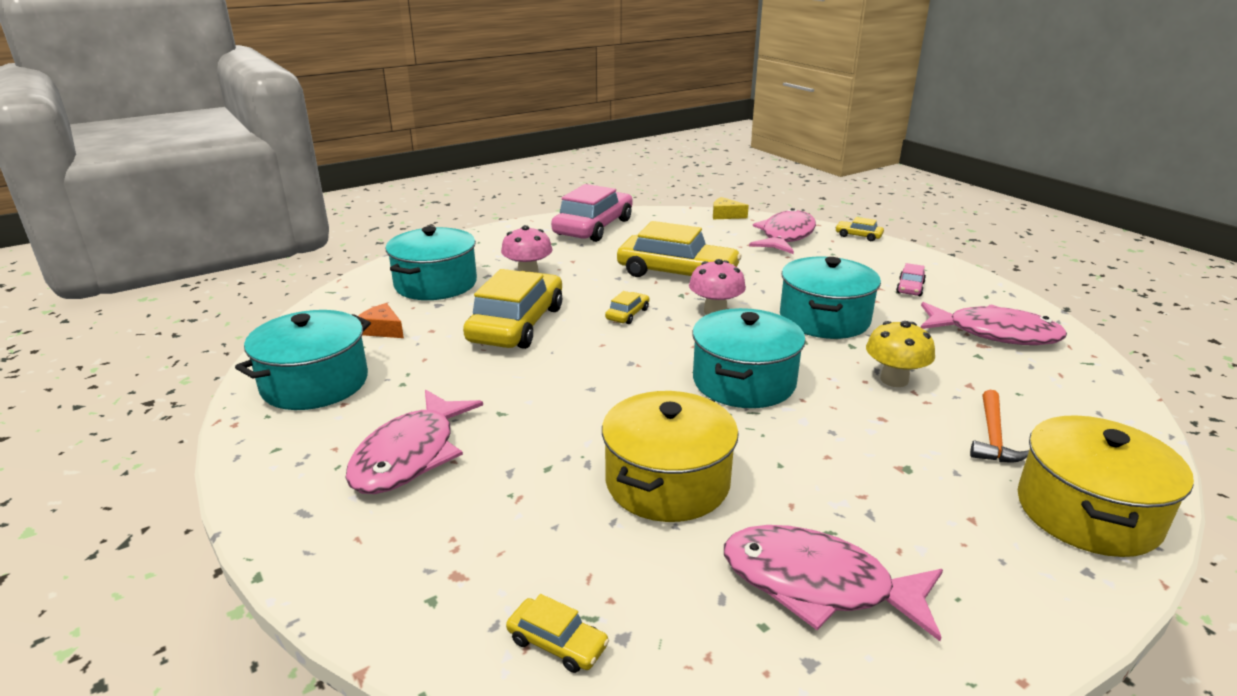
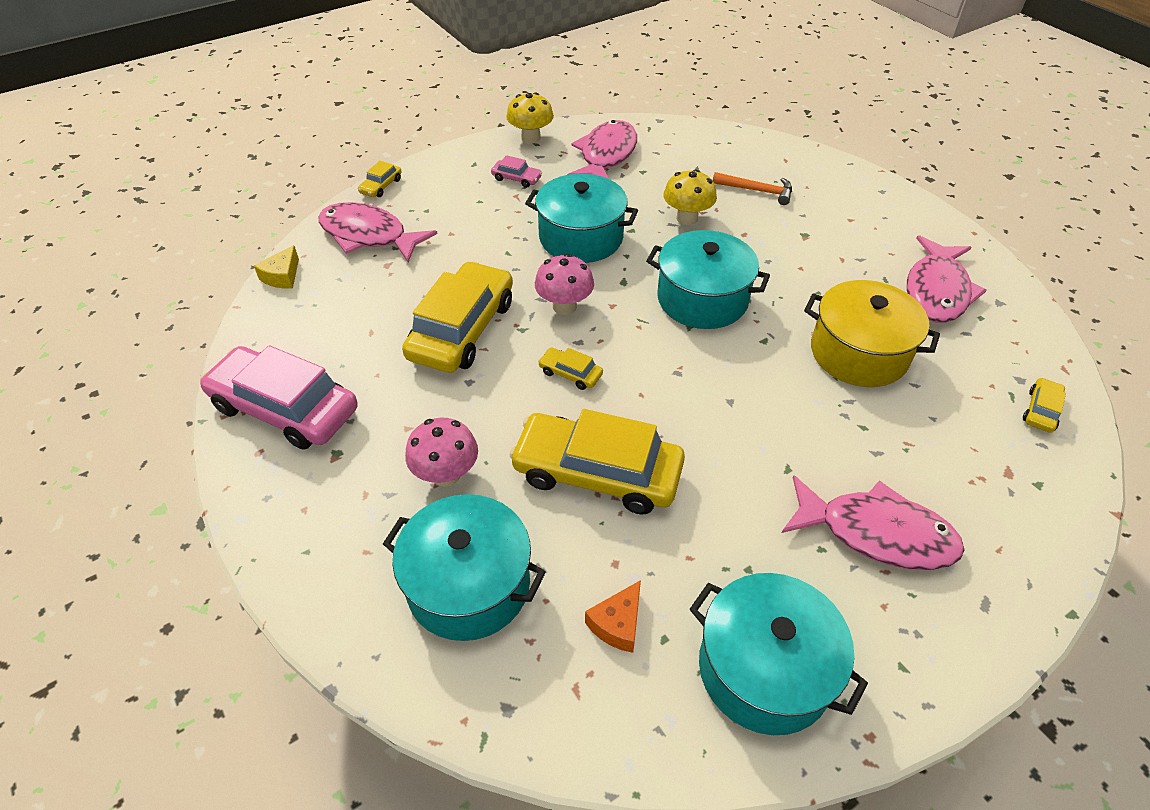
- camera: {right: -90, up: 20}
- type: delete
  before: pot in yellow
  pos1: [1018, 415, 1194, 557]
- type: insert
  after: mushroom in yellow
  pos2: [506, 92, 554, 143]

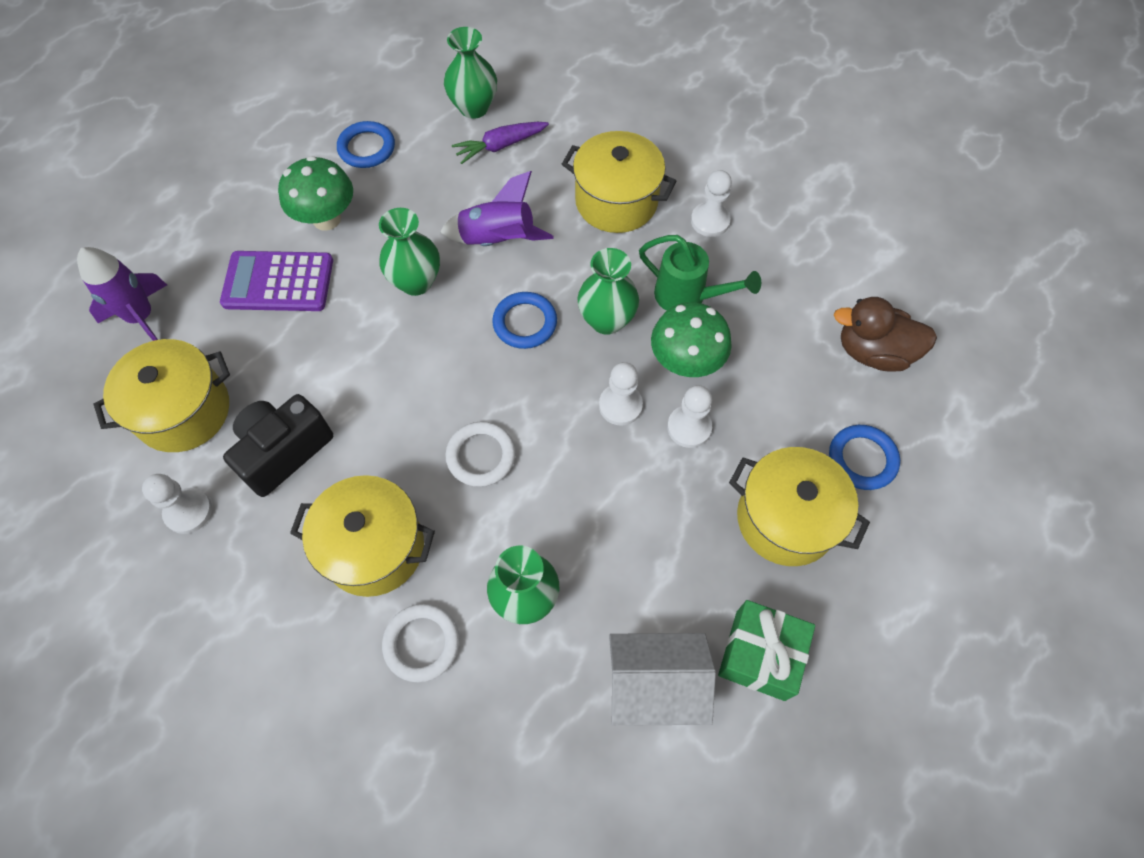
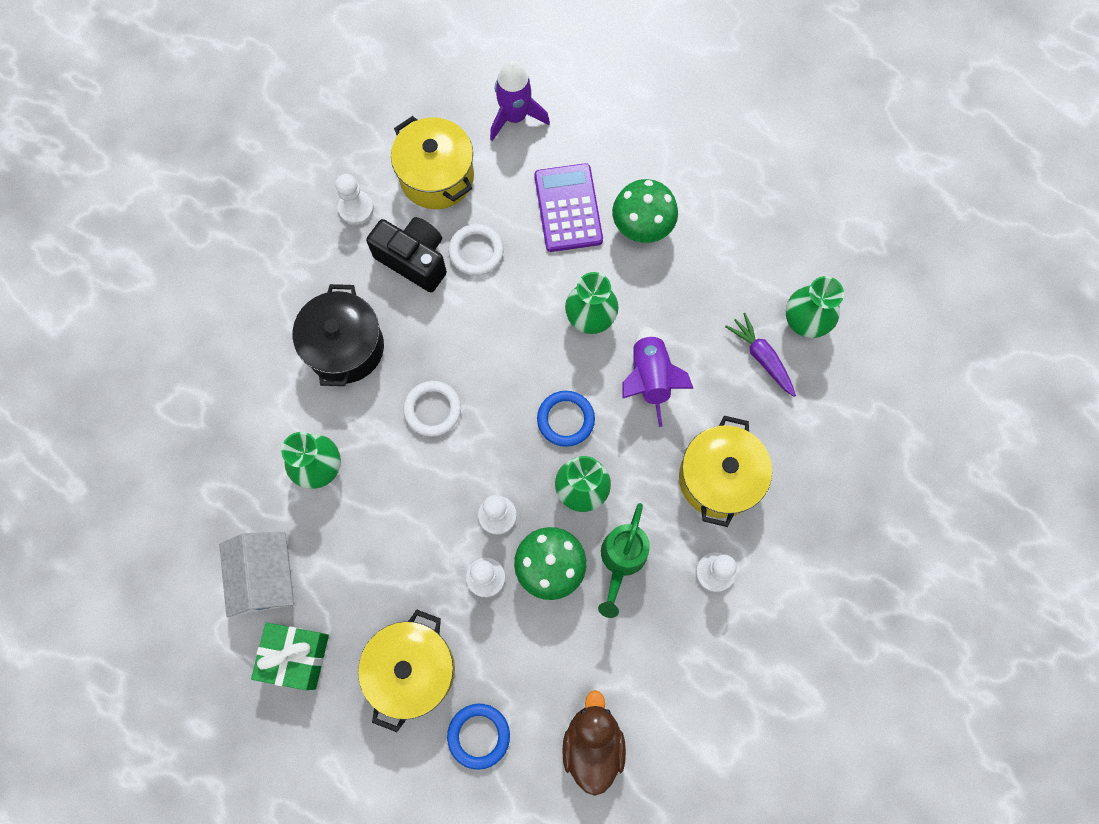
- camera: {right: 80, up: 10}
- type: recolor
  before: pot in yellow
  after: pot in black
  pos1: [290, 475, 435, 597]
  pos2: [293, 284, 384, 386]
- type: delete
  before: ring in blue
  pos1: [337, 121, 395, 168]
- type: move
  before: ring in white
  pos1: [382, 604, 460, 682]
  pos2: [448, 224, 504, 276]

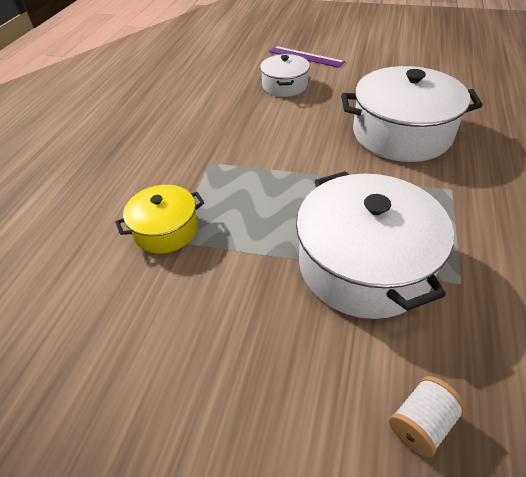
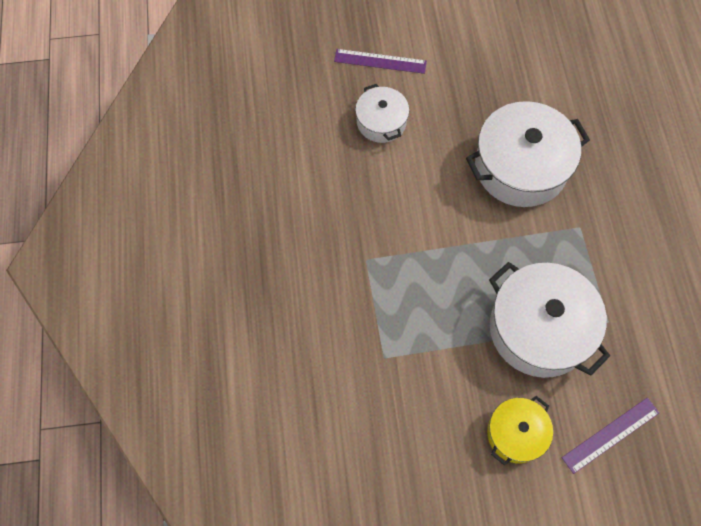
- camera: {right: -25, up: 20}
- type: move
  before: pot in yellow
  pos1: [115, 185, 204, 254]
  pos2: [487, 396, 553, 465]
- type: replace
  before: spool in white
  after: ruler in purple
  pos1: [389, 376, 466, 458]
  pos2: [562, 398, 659, 474]

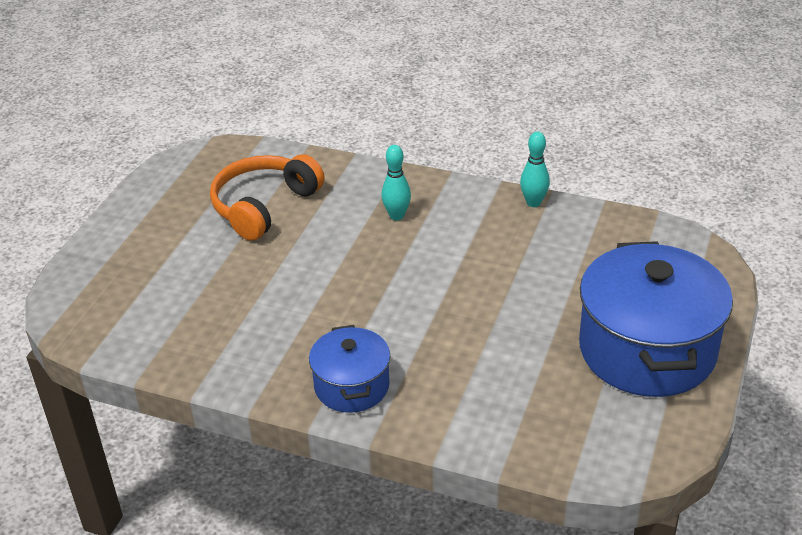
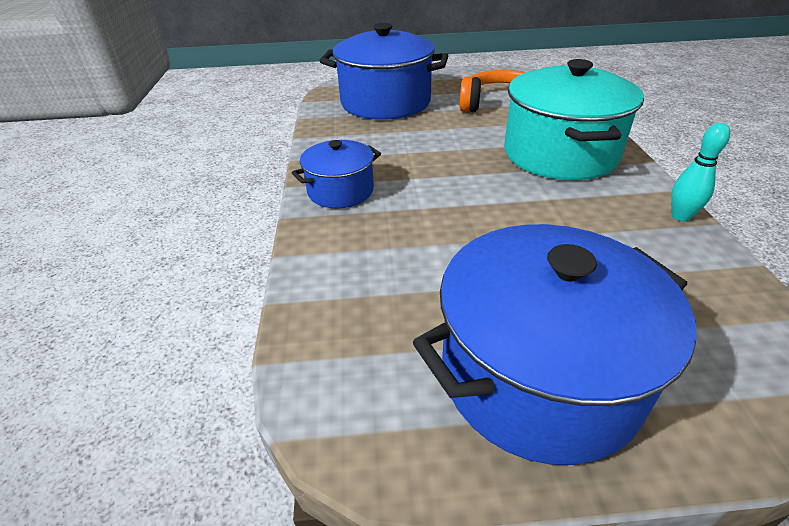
- camera: {right: 65, up: 0}
- type: replace
  before: bowling pin in turquoise
  after: pot in turquoise
  pos1: [381, 145, 411, 221]
  pos2: [504, 59, 644, 180]
- type: insert
  after: pot in blue
  pos2: [320, 23, 448, 120]

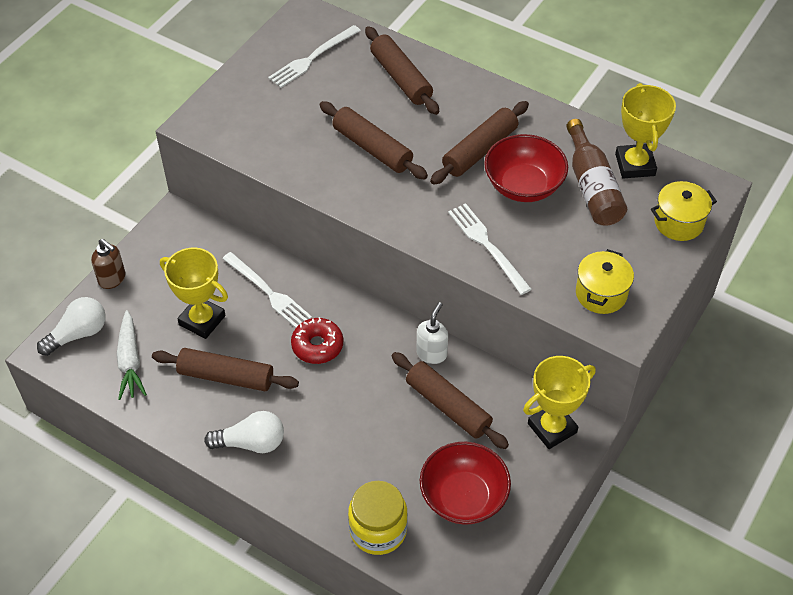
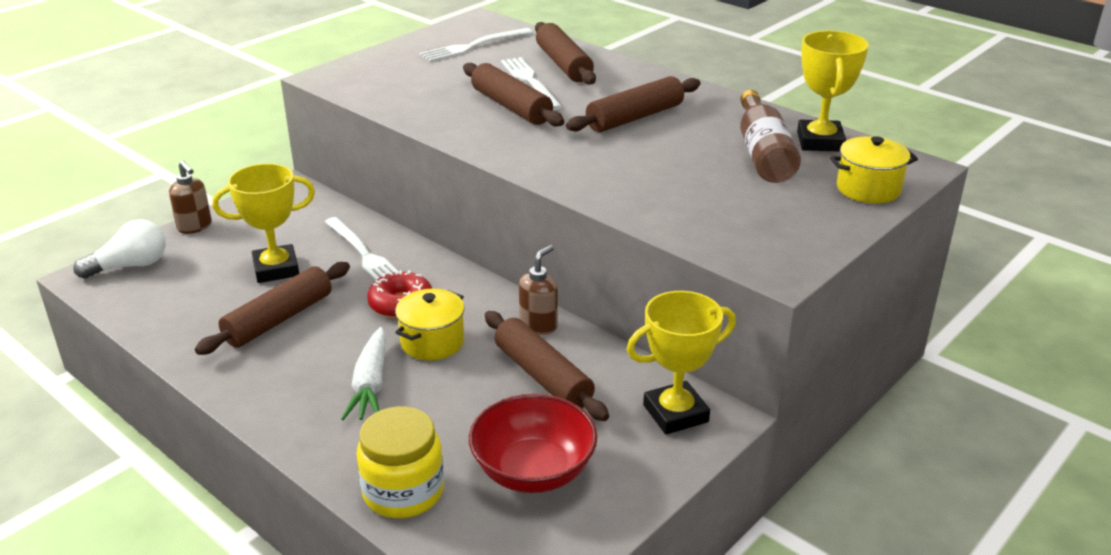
- camera: {right: 10, up: -20}
- type: move
  before: carrot in white
  pos1: [117, 310, 147, 400]
  pos2: [341, 327, 386, 420]
- type: rotate
  before: rolling pin in brown
  pos1: [152, 348, 299, 391]
  pos2: [195, 262, 350, 355]
  turn: -75
- type: rotate
  before: trophy in yellow
  pos1: [160, 248, 228, 339]
  pos2: [212, 163, 315, 283]
  turn: -60
- type: delete
  before: light bulb in white
  pos1: [204, 411, 284, 453]
- type: recolor
  before: soap dispenser in white
  after: soap dispenser in brown
  pos1: [416, 302, 448, 364]
  pos2: [519, 245, 558, 335]
- type: move
  before: fork in white
  pos1: [448, 203, 532, 295]
  pos2: [501, 57, 562, 111]
- type: delete
  before: bowl in red
  pos1: [484, 134, 568, 202]
- type: move
  before: pot in yellow
  pos1: [576, 249, 634, 314]
  pos2: [395, 289, 465, 361]

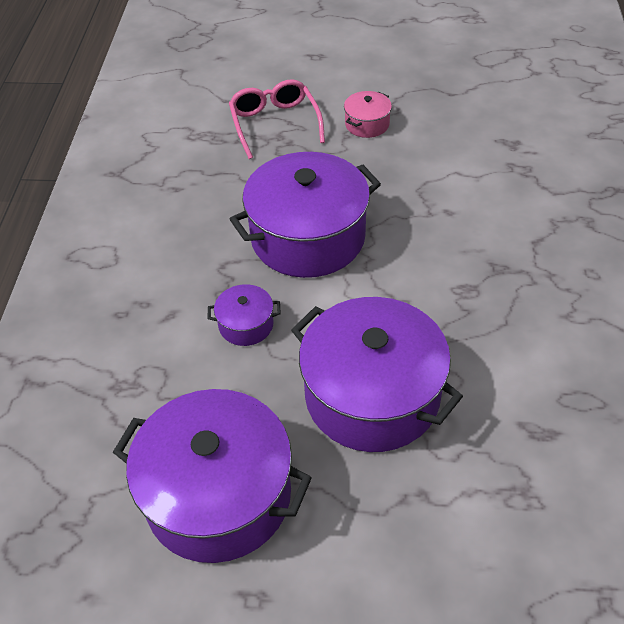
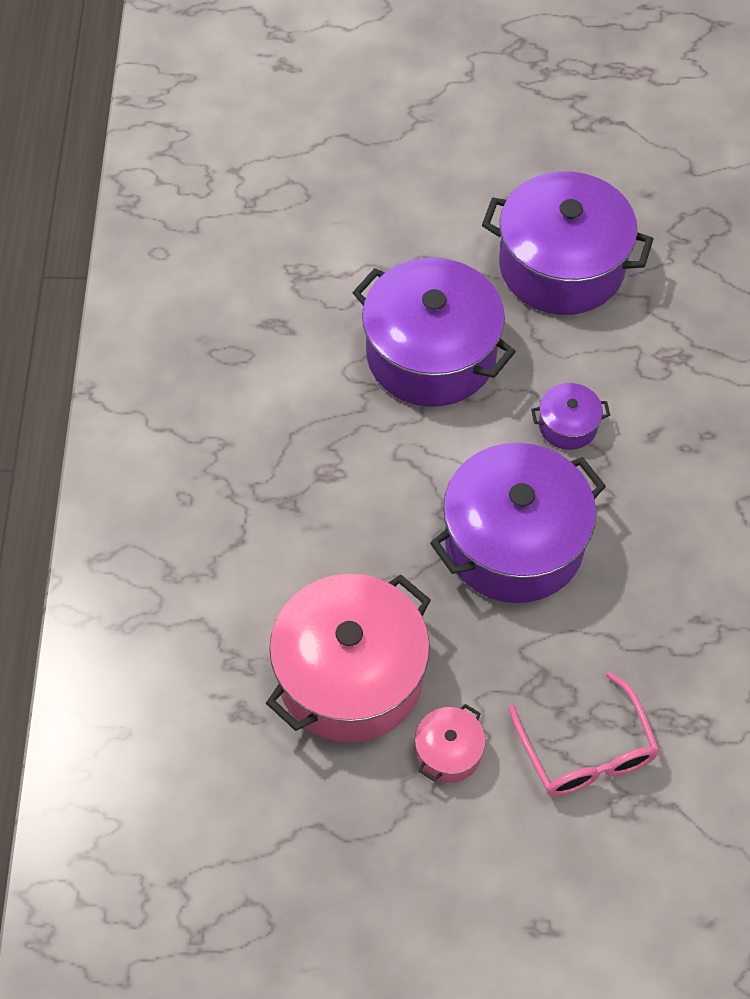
- camera: {right: 175, up: 10}
- type: insert
  after: pot in pink
  pos2: [266, 574, 431, 742]

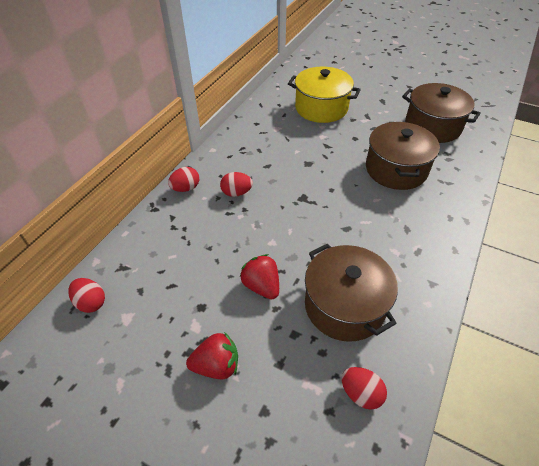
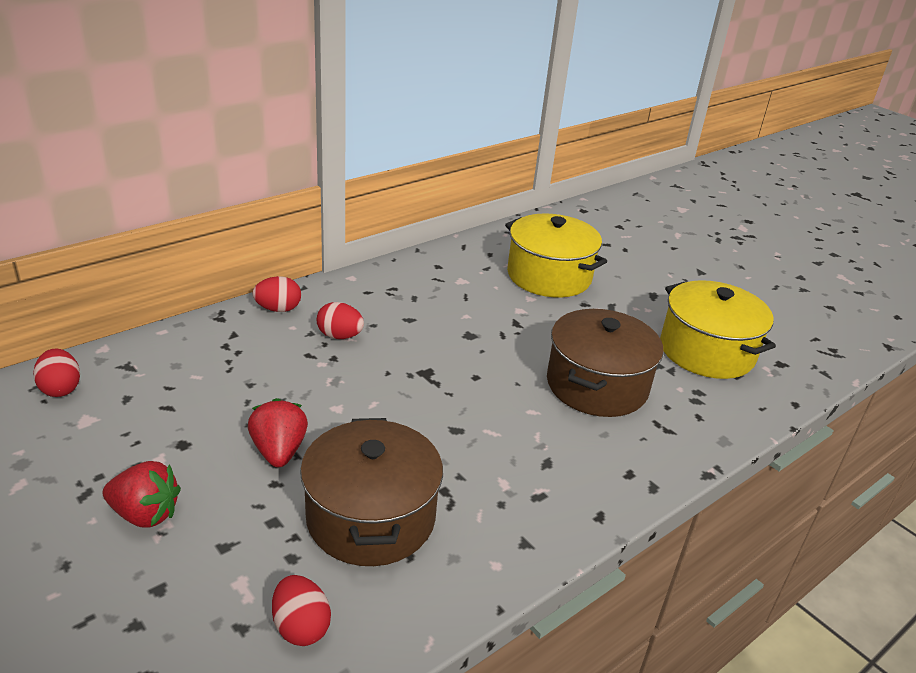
- camera: {right: 20, up: -15}
- type: recolor
  before: pot in brown
  after: pot in yellow
  pos1: [402, 83, 481, 143]
  pos2: [660, 280, 776, 379]

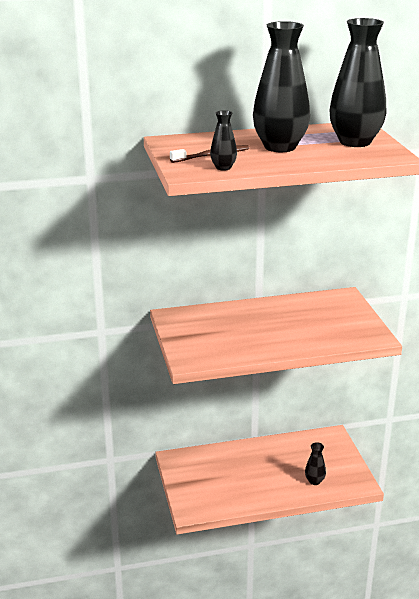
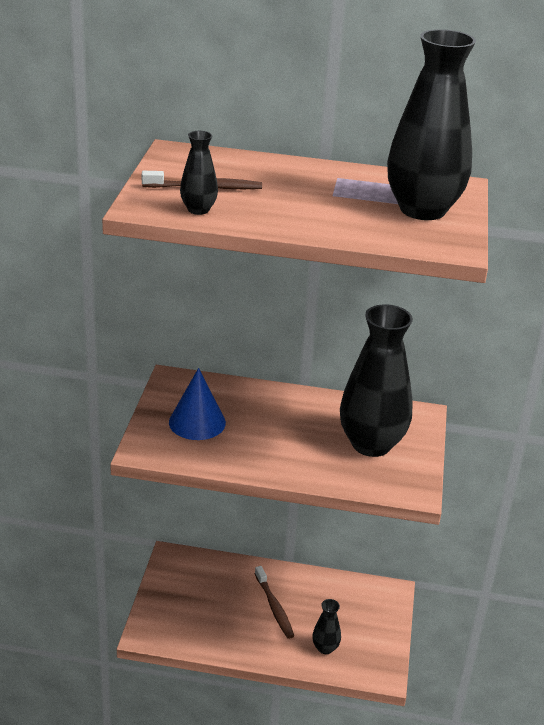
- camera: {right: 20, up: 5}
- type: move
  before: vase in black
  pos1: [253, 21, 310, 152]
  pos2: [340, 304, 413, 457]
- type: insert
  after: cone in blue
  pos2: [169, 368, 226, 440]
- type: insert
  after: toothbrush in brown
  pos2: [255, 566, 294, 639]

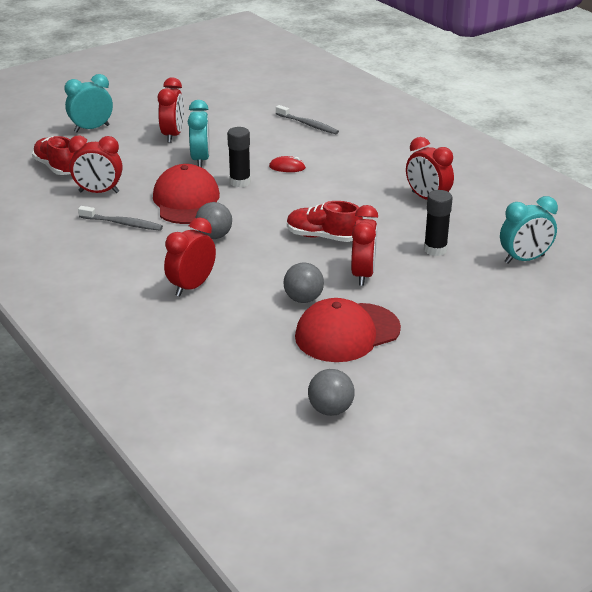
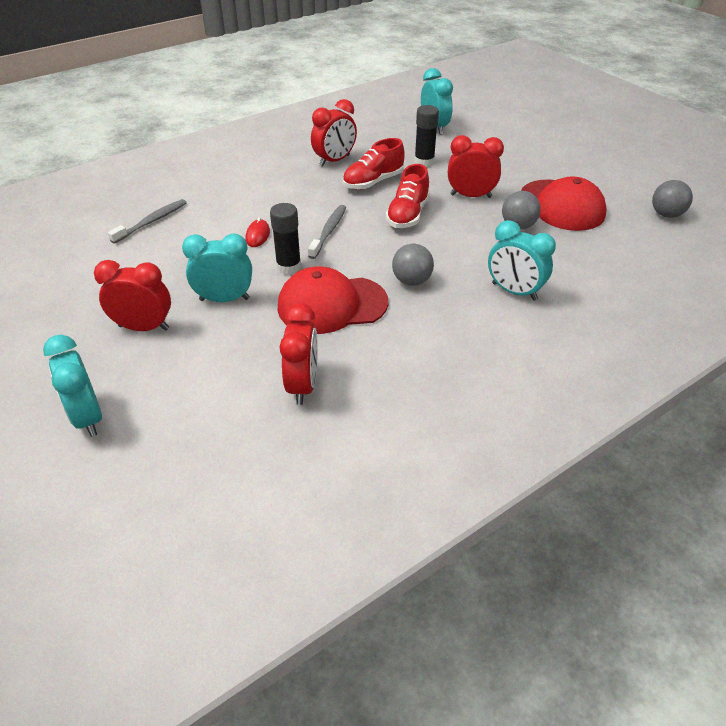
- camera: {right: -90, up: 10}
- type: move
  before: shoe in red
  pos1: [32, 136, 74, 175]
  pos2: [343, 138, 405, 190]
- type: move
  before: toothbrush in grey
  pos1: [78, 206, 163, 231]
  pos2: [308, 205, 346, 259]
- type: recolor
  before: clock in red
  after: clock in turquoise
  pos1: [164, 218, 216, 297]
  pos2: [488, 220, 556, 301]

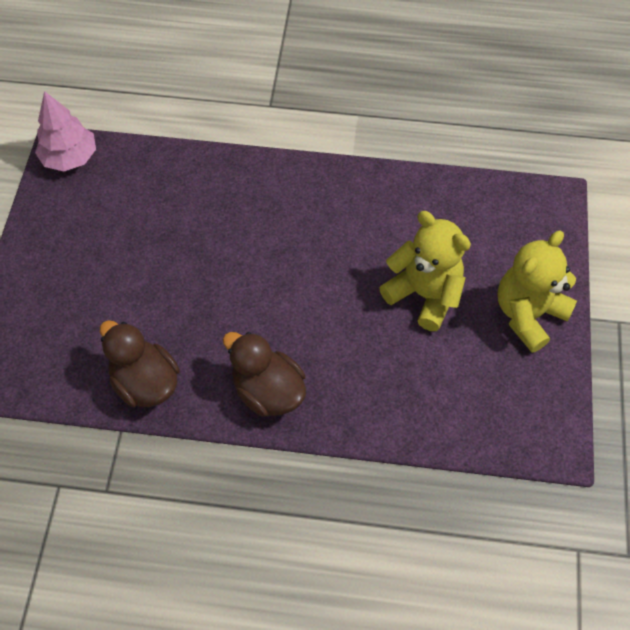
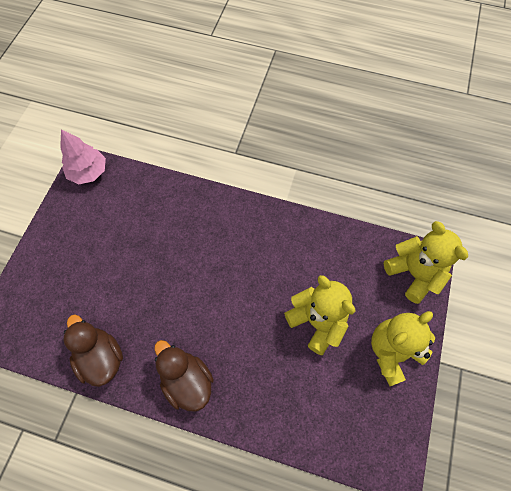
- camera: {right: 10, up: 5}
- type: insert
  after: teddy bear in yellow
  pos2: [384, 221, 468, 304]

